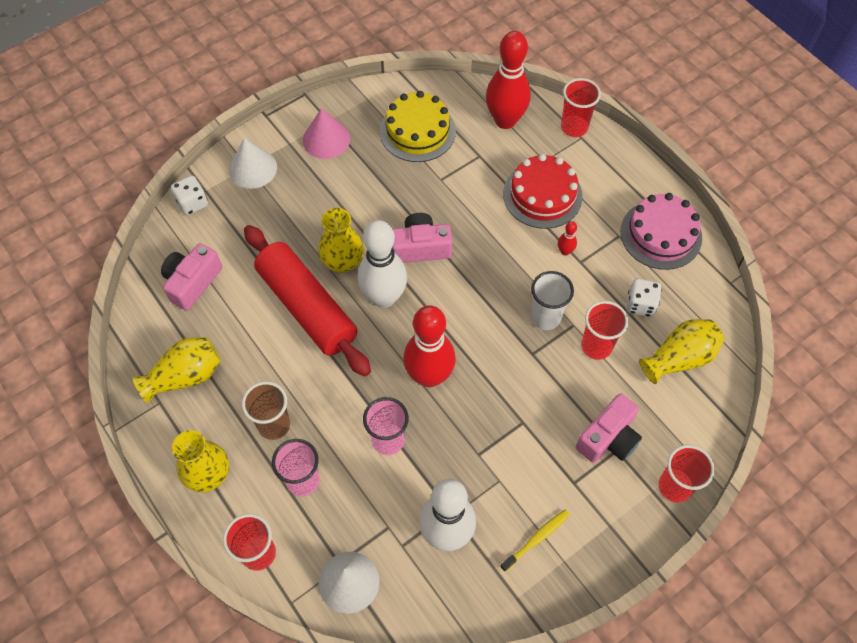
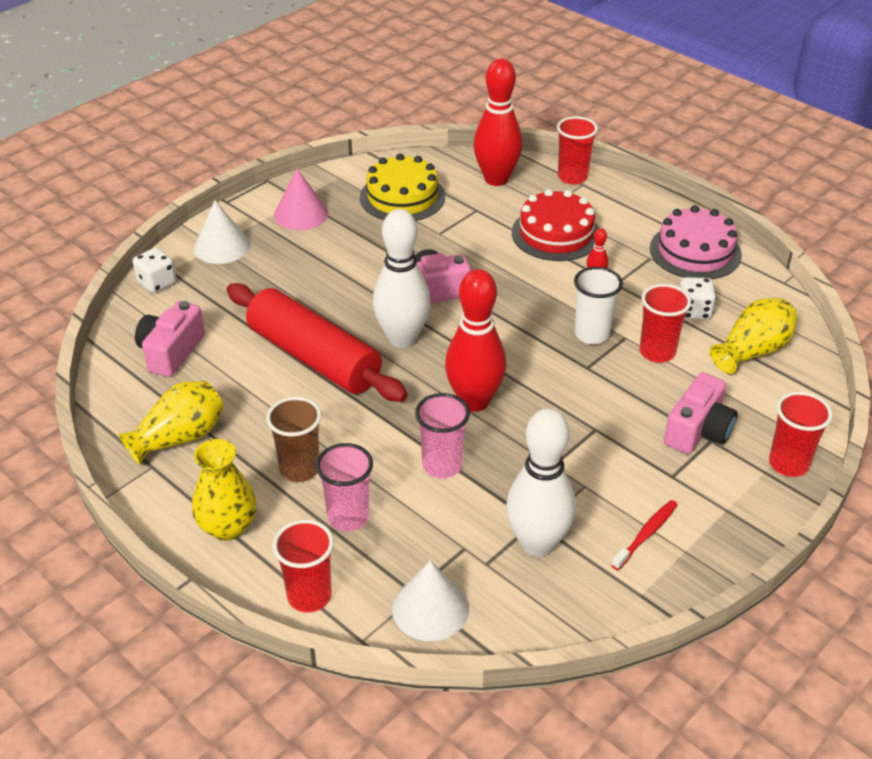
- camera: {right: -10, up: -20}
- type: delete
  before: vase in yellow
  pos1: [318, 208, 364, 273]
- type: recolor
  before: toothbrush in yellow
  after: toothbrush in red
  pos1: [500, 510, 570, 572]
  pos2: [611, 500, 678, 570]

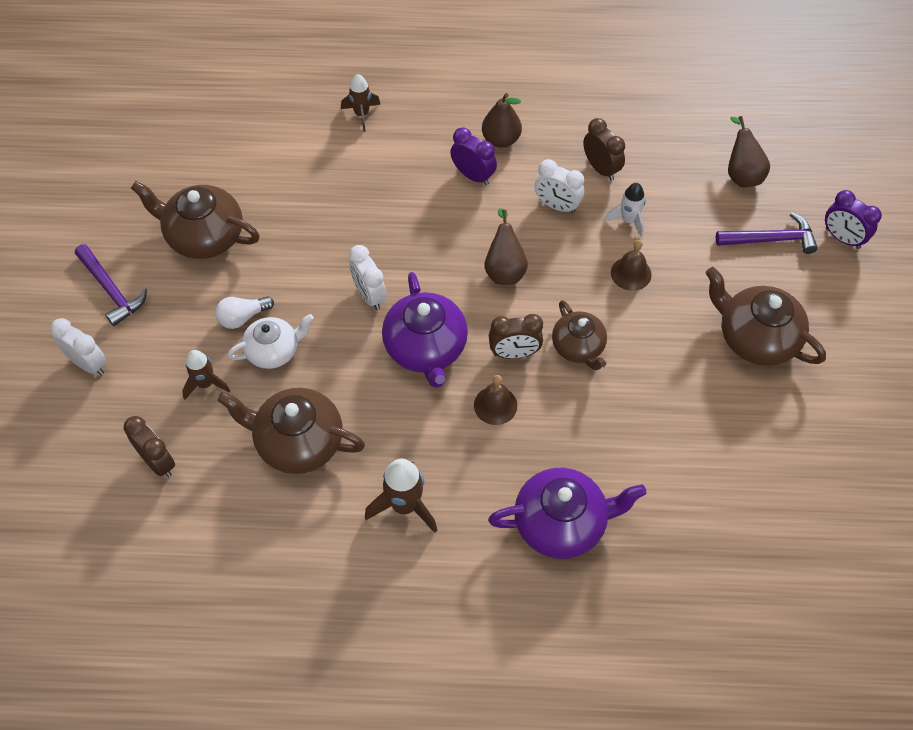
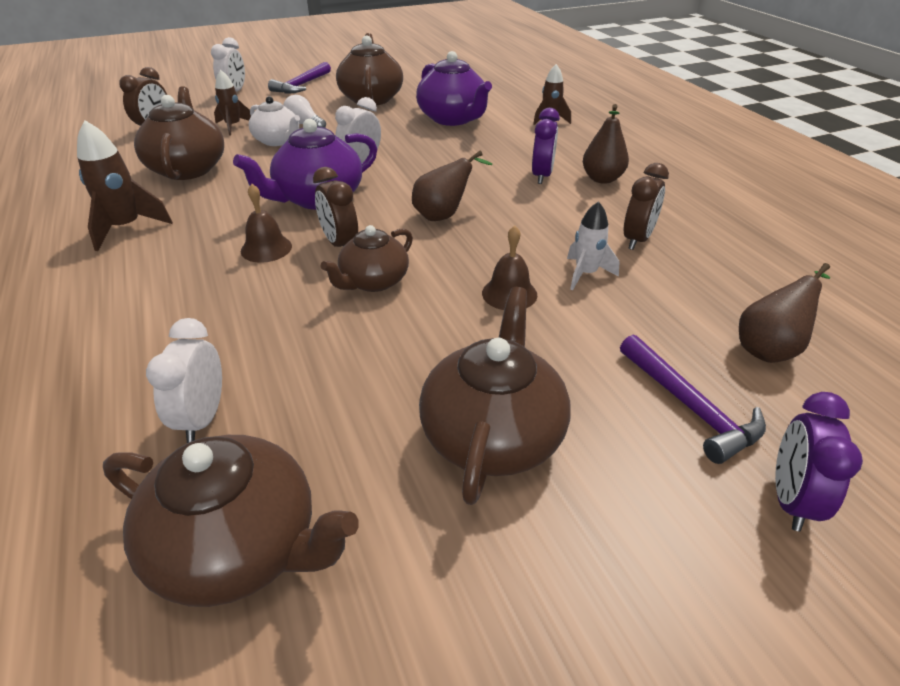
- camera: {right: 65, up: -20}
- type: move
  before: teapot in purple
  pos1: [488, 468, 647, 559]
  pos2: [416, 51, 492, 126]
- type: move
  before: clock in white
  pos1: [535, 159, 584, 214]
  pos2: [146, 318, 222, 443]
- type: insert
  after: teapot in brown
  pos2: [103, 435, 359, 607]

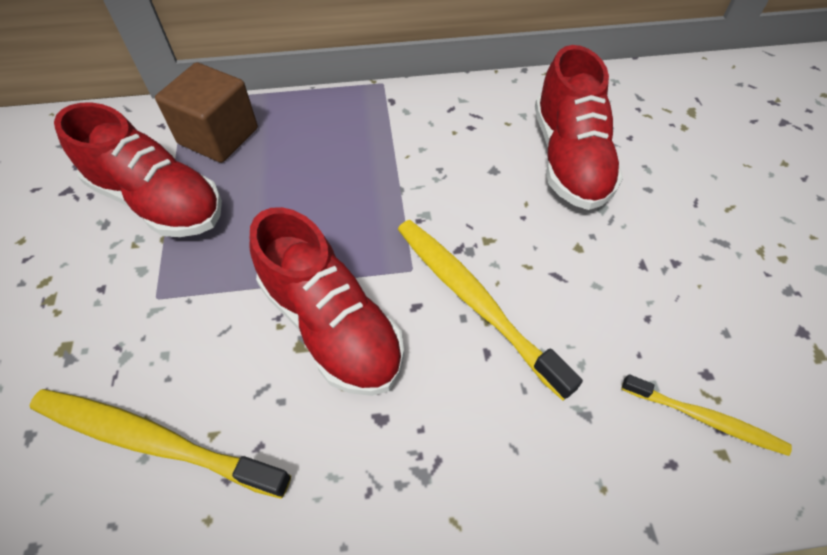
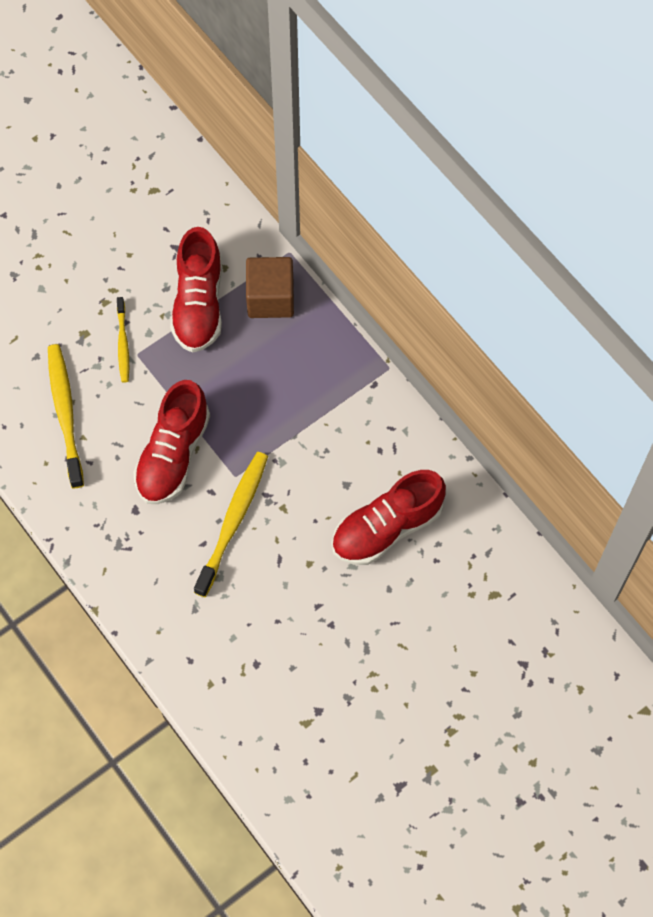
- camera: {right: 60, up: 10}
- type: move
  before: toothbrush in yellow
  pos1: [621, 374, 792, 456]
  pos2: [117, 297, 129, 383]

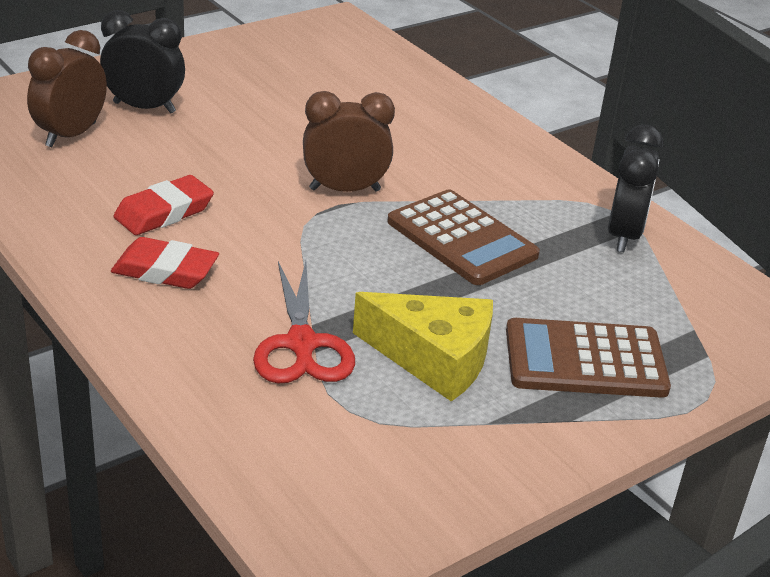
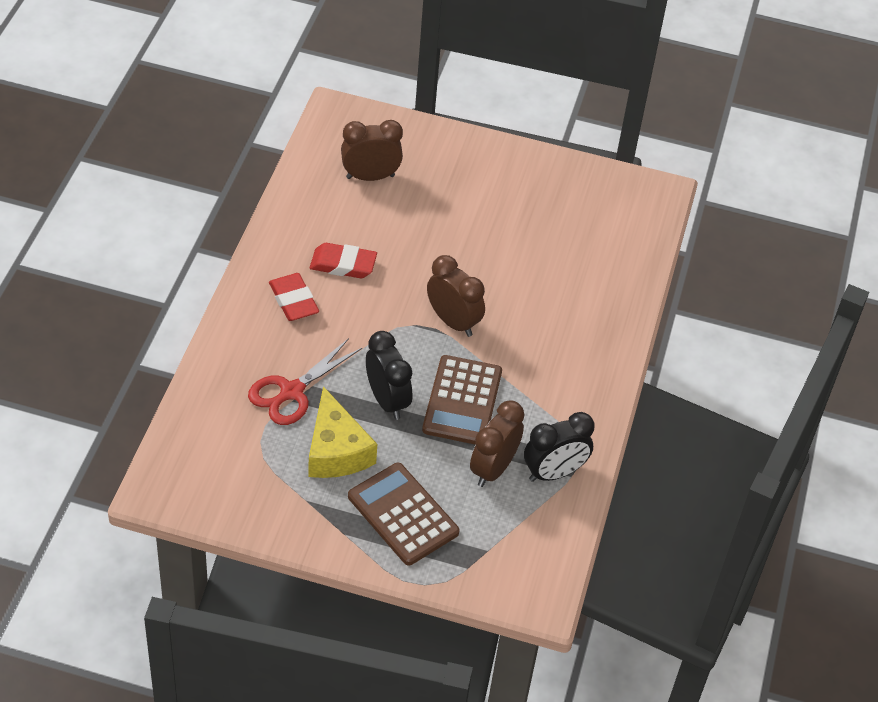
- camera: {right: 50, up: 15}
- type: move
  before: clock in black
  pos1: [100, 10, 185, 114]
  pos2: [366, 331, 412, 420]
- type: insert
  after: clock in brown
  pos2: [470, 400, 525, 487]

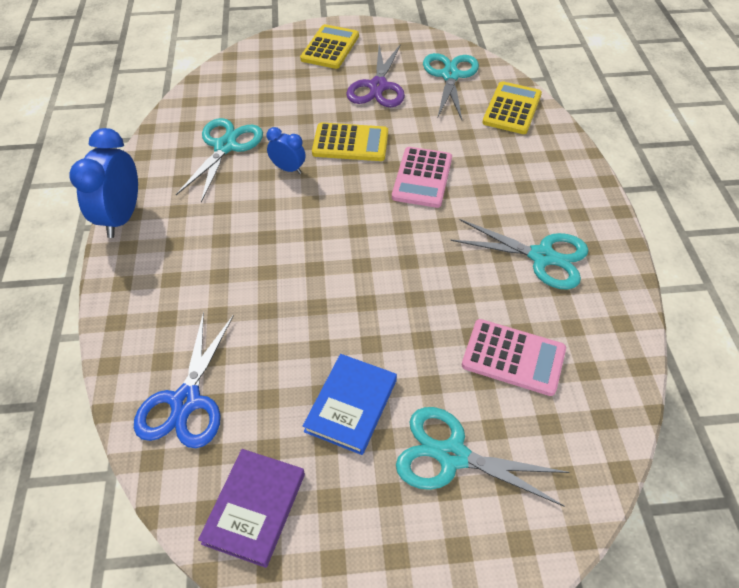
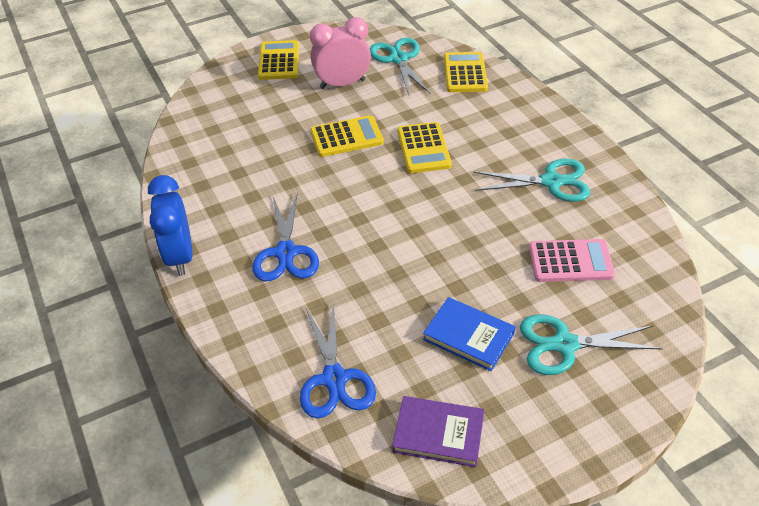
- camera: {right: -20, up: -5}
- type: delete
  before: scissors in turquoise
  pos1: [176, 118, 263, 202]
- type: rotate
  before: book in purple
  pos1: [198, 449, 305, 568]
  pos2: [392, 396, 484, 467]
  turn: -75
- type: delete
  before: clock in blue
  pos1: [267, 127, 306, 174]
- type: rotate
  before: book in blue
  pos1: [303, 354, 397, 455]
  pos2: [423, 297, 516, 371]
  turn: -60
- type: replace
  before: scissors in purple
  after: clock in pink
  pos1: [346, 44, 405, 107]
  pos2: [310, 17, 371, 89]
- type: recolor
  before: calculator in pink
  after: calculator in yellow
  pos1: [392, 147, 452, 208]
  pos2: [397, 122, 452, 173]
- type: insert
  after: scissors in blue
  pos2: [253, 192, 319, 281]

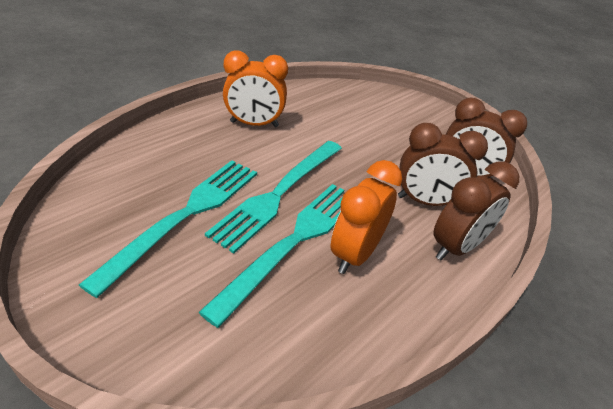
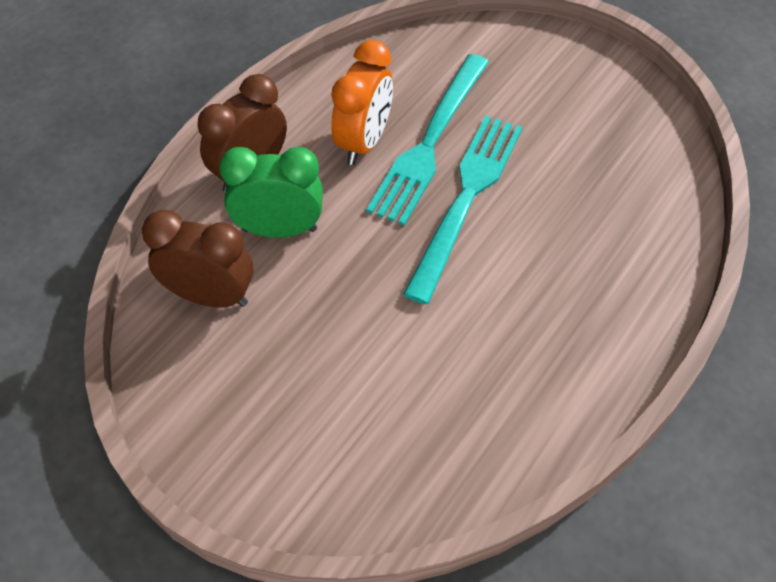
- camera: {right: 175, up: 15}
- type: delete
  before: fork in turquoise
  pos1: [79, 160, 257, 298]
- type: delete
  before: clock in orange
  pos1: [223, 51, 288, 127]
- type: recolor
  before: clock in brown
  after: clock in green
  pos1: [398, 123, 488, 206]
  pos2: [219, 147, 323, 238]

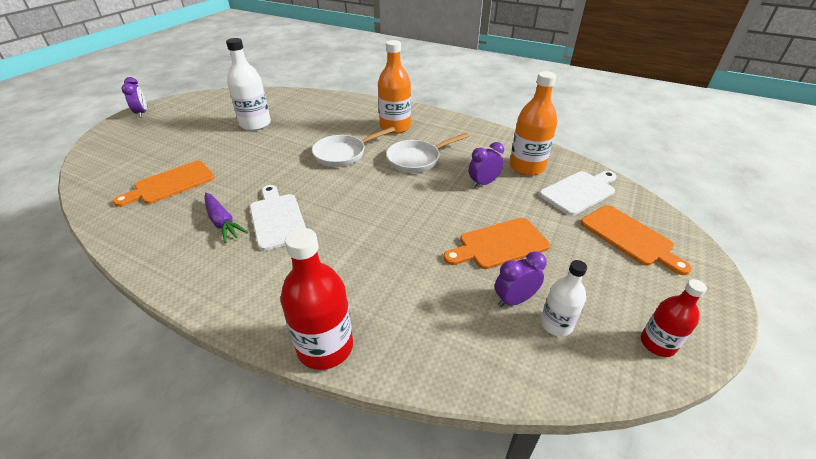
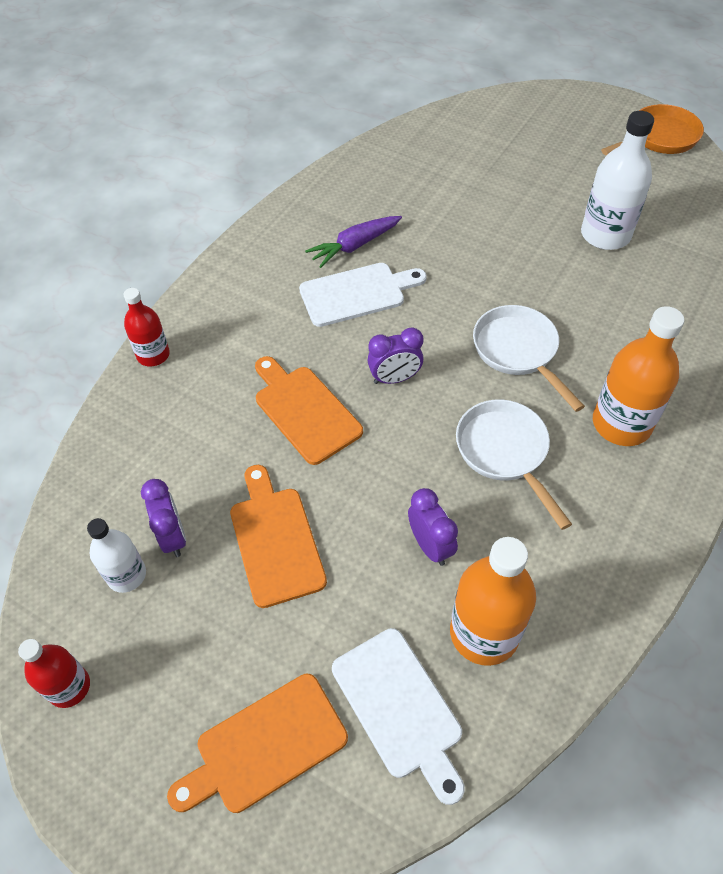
- camera: {right: 95, up: 15}
- type: move
  before: cutting board in orange
  pos1: [113, 161, 215, 207]
  pos2: [255, 356, 363, 465]
- type: move
  before: clock in purple
  pos1: [122, 77, 147, 118]
  pos2: [367, 328, 424, 384]
- type: resize
  before: bottle in red
  pos1: [281, 228, 353, 370]
  pos2: [124, 288, 170, 367]
  scale: 0.6
- type: insert
  after: pan in orange
  pos2: [601, 104, 704, 155]

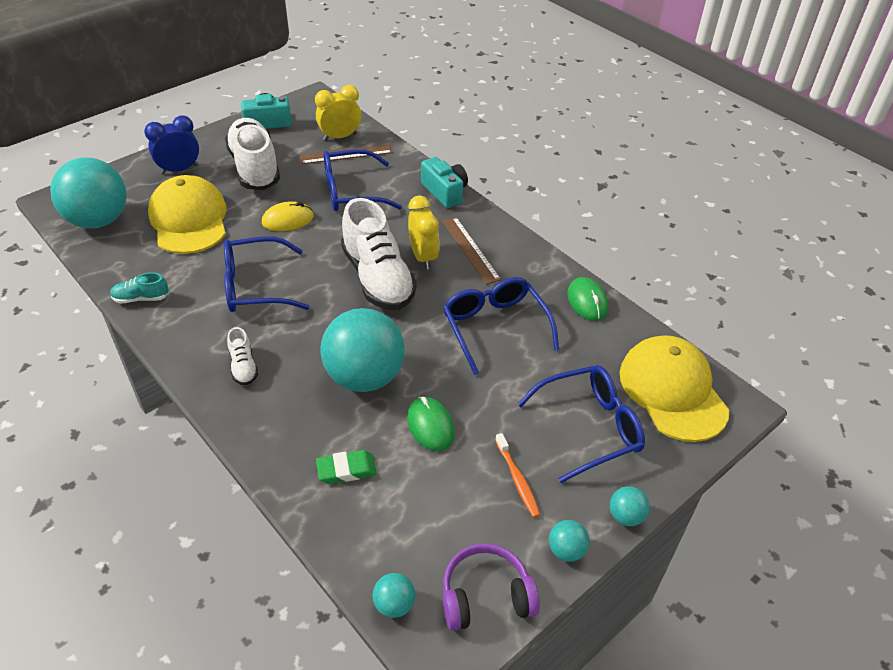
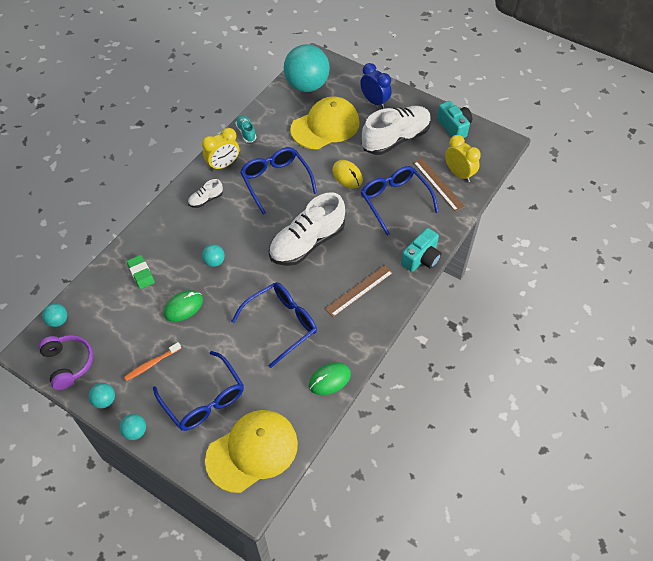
- camera: {right: 75, up: 10}
- type: resize
  before: ball in turquoise
  pos1: [320, 308, 405, 392]
  pos2: [202, 244, 225, 267]
  scale: 0.42
- type: move
  before: clock in yellow
  pos1: [408, 196, 440, 270]
  pos2: [202, 128, 239, 171]

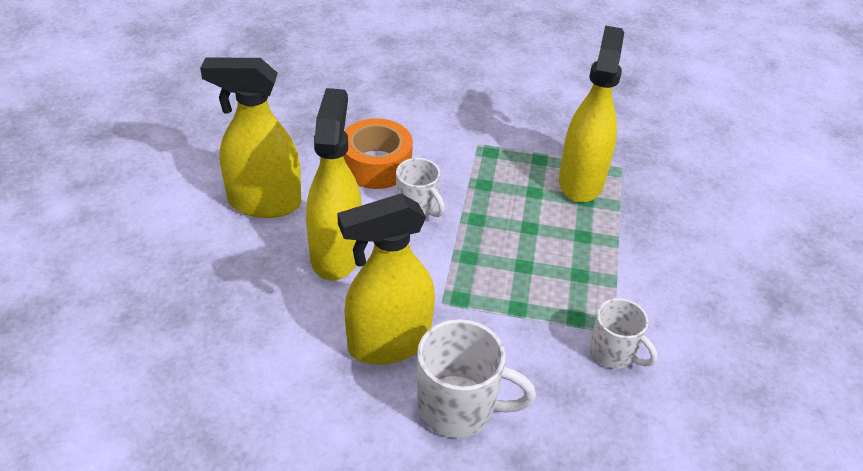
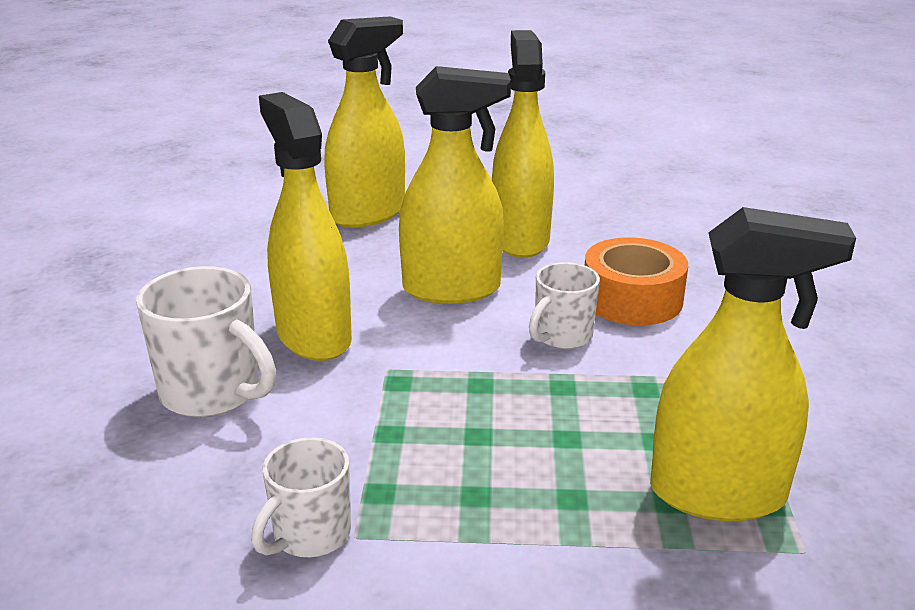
- camera: {right: 85, up: -15}
- type: rotate
  before: mug in white
  pos1: [417, 319, 536, 438]
  pos2: [136, 266, 276, 417]
  turn: -60
- type: insert
  after: spray bottle in yellow
  pos2: [324, 16, 405, 228]

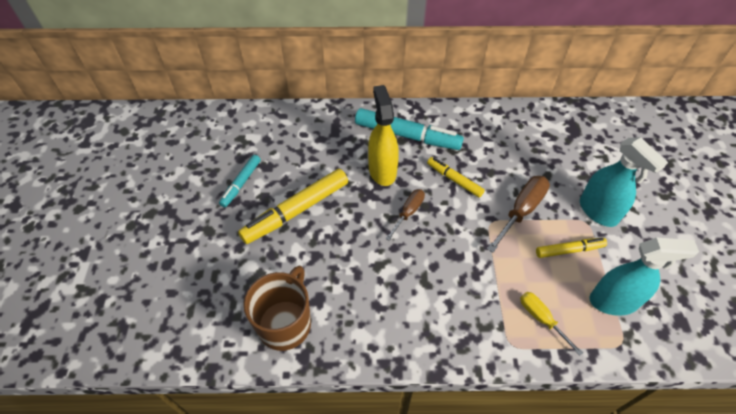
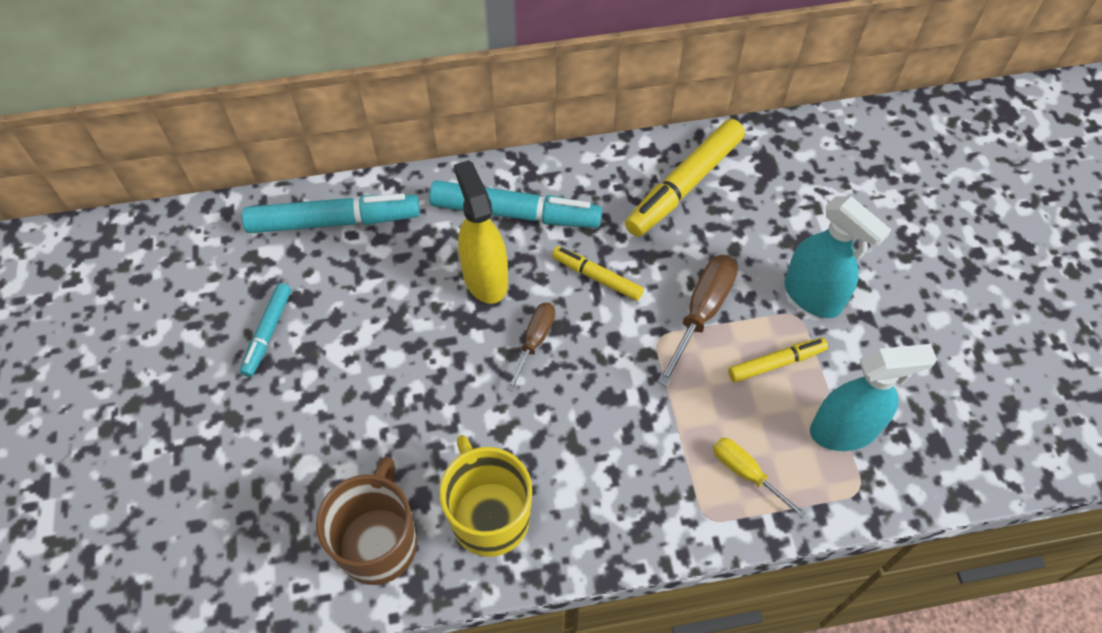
- camera: {right: -10, up: 5}
- type: move
  before: marker in yellow
  pos1: [238, 169, 348, 244]
  pos2: [625, 119, 745, 237]
- type: insert
  after: marker in turquoise
  pos2: [242, 193, 420, 233]
- type: insert
  after: mug in yellow
  pos2: [439, 435, 532, 557]

